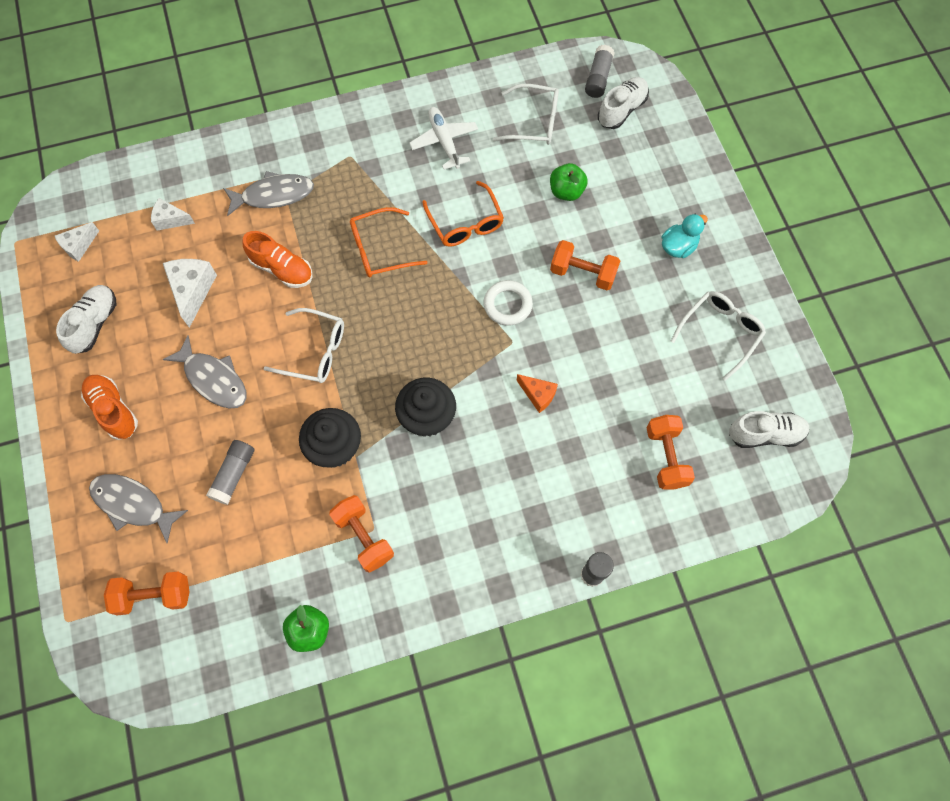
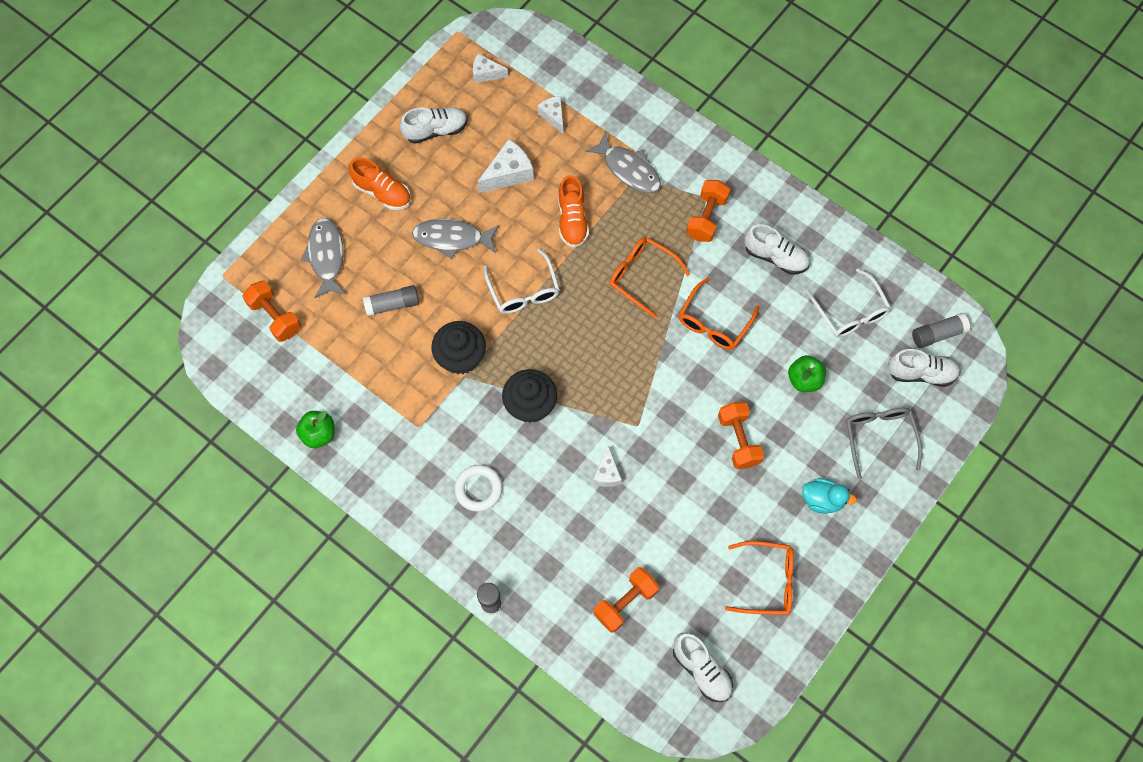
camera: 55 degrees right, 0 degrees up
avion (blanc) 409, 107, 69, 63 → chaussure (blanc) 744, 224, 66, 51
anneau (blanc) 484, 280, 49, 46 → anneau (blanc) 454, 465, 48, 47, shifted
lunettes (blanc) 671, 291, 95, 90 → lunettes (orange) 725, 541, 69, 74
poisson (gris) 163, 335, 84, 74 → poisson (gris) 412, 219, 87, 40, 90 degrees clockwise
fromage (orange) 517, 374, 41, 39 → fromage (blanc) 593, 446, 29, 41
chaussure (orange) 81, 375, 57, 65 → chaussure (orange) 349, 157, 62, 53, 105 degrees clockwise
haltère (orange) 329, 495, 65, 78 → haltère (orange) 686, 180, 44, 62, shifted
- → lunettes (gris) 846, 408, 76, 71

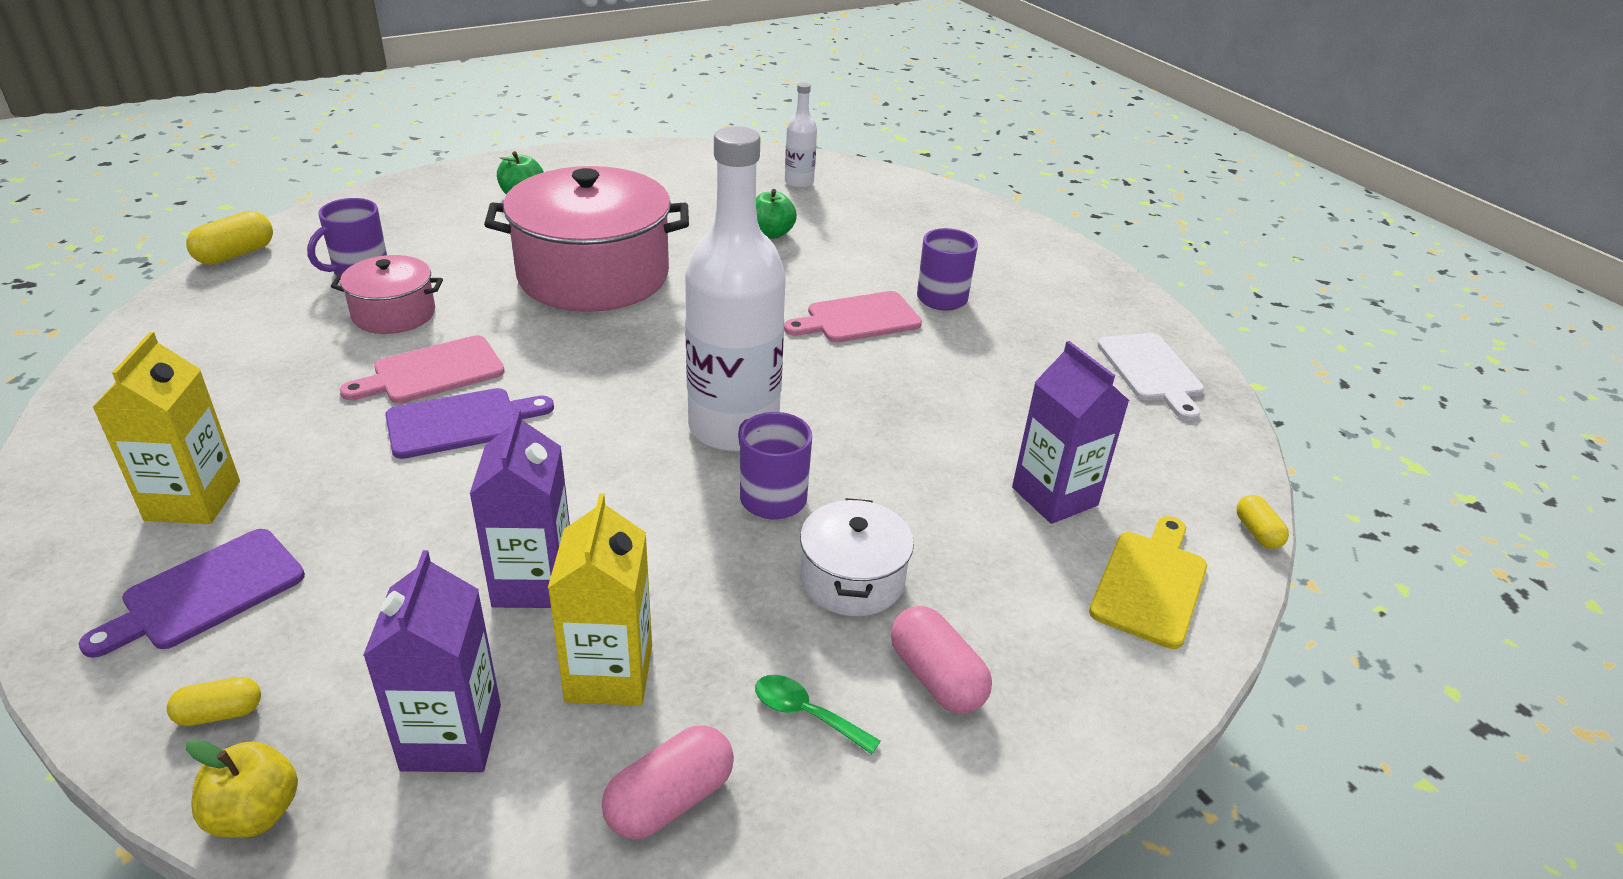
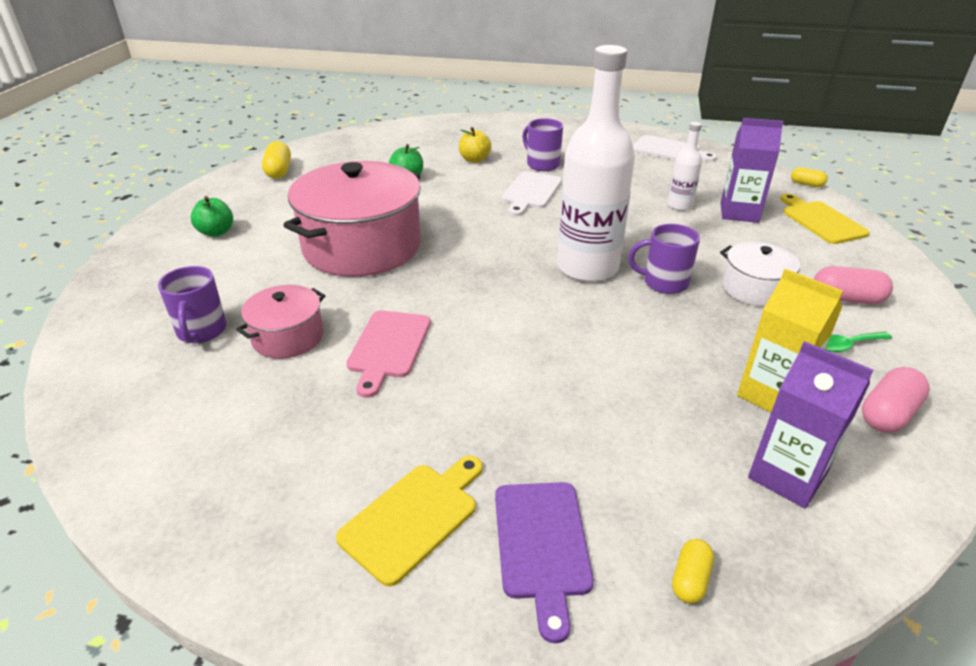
camera: 45 degrees left, 0 degrees up
bouteille (blanc) 785, 82, 32, 106 → bouteille (blanc) 668, 122, 34, 89, shifted
gélule (jaune) 186, 211, 87, 54 → gélule (jaune) 262, 141, 29, 38, shifted
planche à découper (rose) 784, 291, 138, 51 → planche à découper (blanc) 502, 171, 60, 45
brique de lait (jaune) 92, 332, 148, 192 → planche à découper (jaune) 336, 456, 147, 131
planche à découper (violet) 385, 388, 169, 71 → -
brique de lait (violet) 470, 409, 100, 199 → -
gélule (rose) 602, 725, 132, 115 → gélule (rose) 862, 367, 68, 66, 45 degrees clockwise
pomme (jaune) 186, 739, 112, 99 → pomme (jaune) 459, 127, 32, 36, shifted

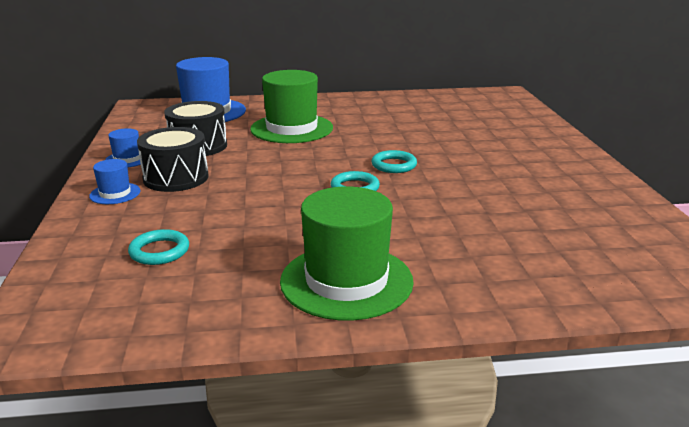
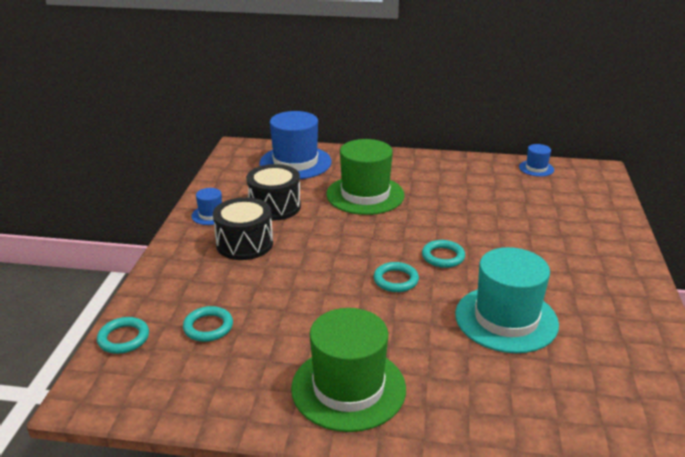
camera: 15 degrees right, 5 degrees up
chapeau (bleu) 89, 159, 51, 45 → chapeau (bleu) 519, 144, 35, 33, shifted
- → chapeau (turquoise) 455, 247, 104, 106
- → anneau (turquoise) 97, 317, 52, 37

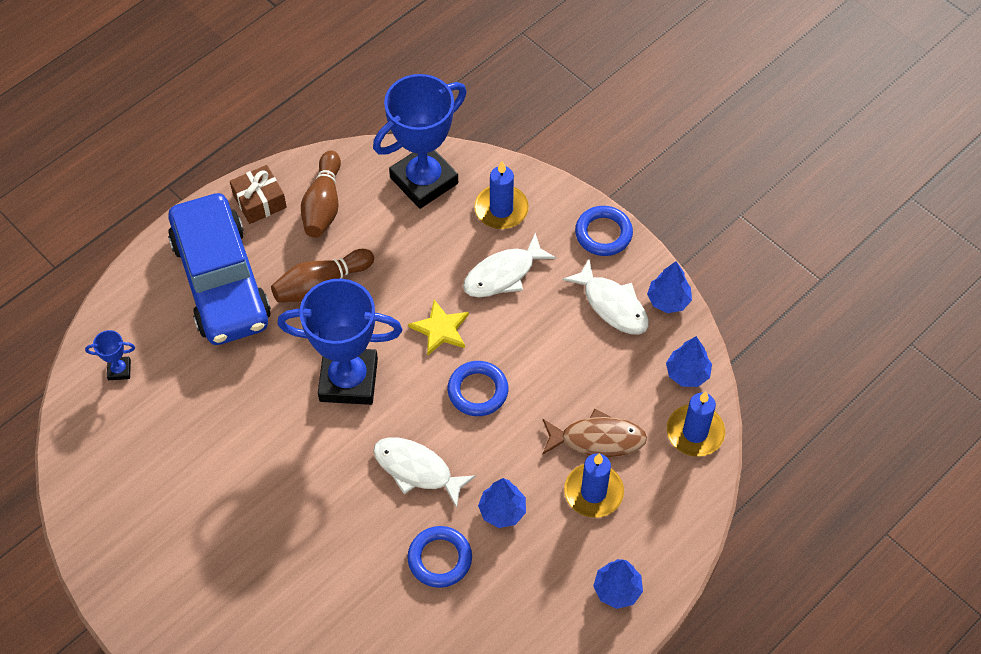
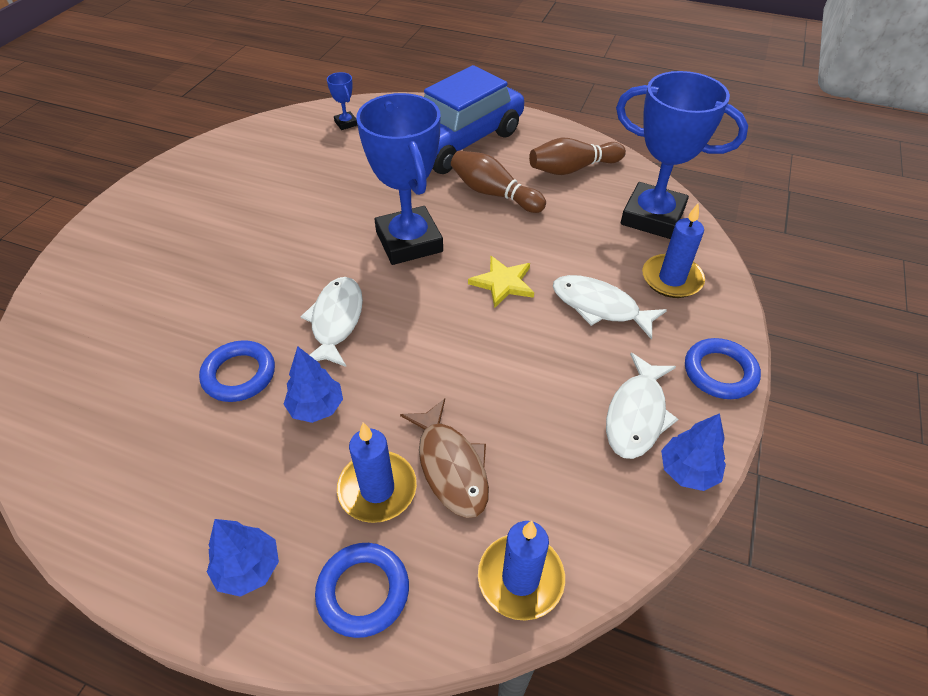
camera: 65 degrees right, 10 degrees down
cadeau (marron) 230, 165, 57, 59 → -
arbre (bleu) 666, 336, 46, 51 → -
anneau (bleu) 447, 361, 61, 55 → anneau (bleu) 315, 543, 94, 95, shifted

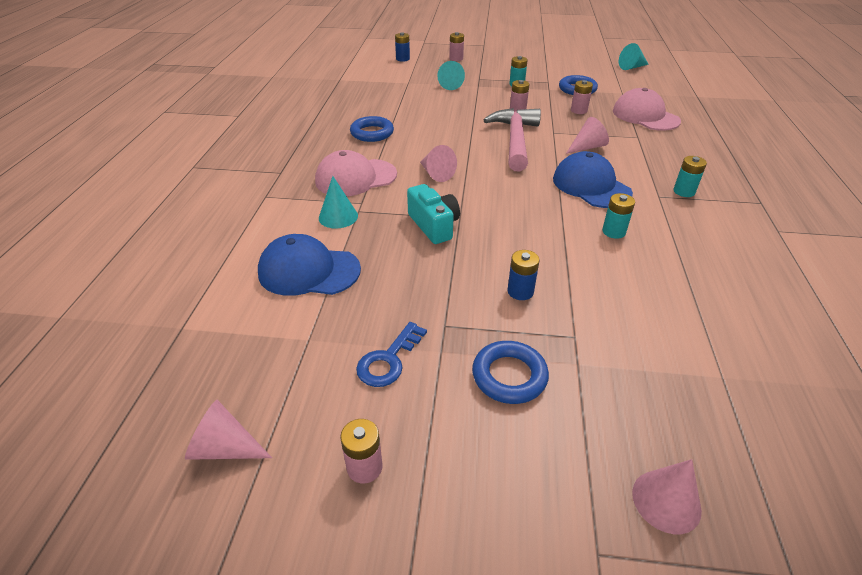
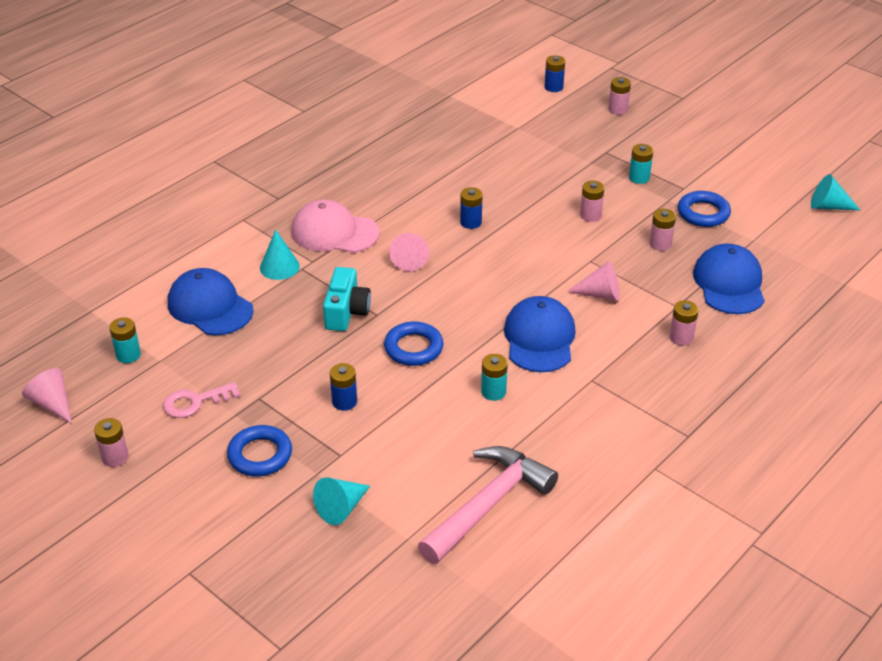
camera: 35 degrees right, 0 degrees up
cône (turquoise) 437, 61, 28, 29 → cône (turquoise) 313, 477, 57, 48, shifted
casquette (rose) 613, 88, 68, 43 → casquette (bleu) 693, 243, 72, 71
marteau (rose) 484, 108, 57, 63 → marteau (rose) 418, 446, 140, 118, shifted
anneau (bleu) 350, 116, 44, 26 → anneau (bleu) 384, 322, 59, 44, shifted
pile (turquoise) 673, 156, 34, 41 → pile (turquoise) 109, 317, 32, 46, shifted
clé (bleu) 356, 322, 71, 65 → clé (rose) 163, 382, 77, 36
cône (rose) 632, 459, 70, 75 → -
- → pile (bleu) 460, 187, 23, 42
- → pile (rose) 669, 300, 30, 46

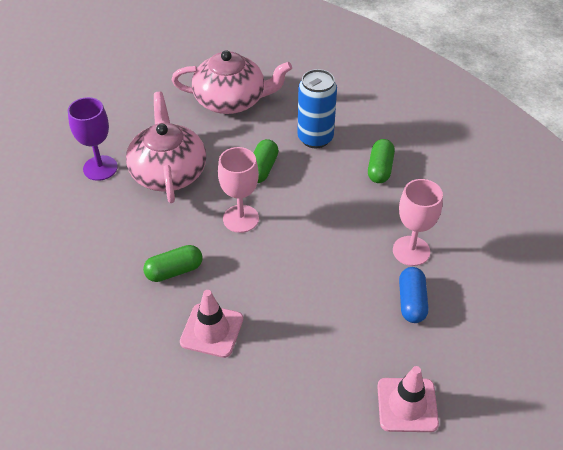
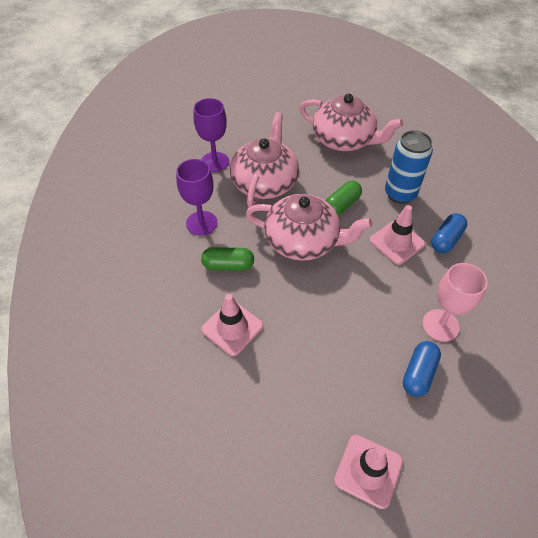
camera: 25 degrees right, 5 degrees up
gélule (vert) 368, 139, 27, 44 → gélule (bleu) 431, 213, 36, 40
verre à pied (rose) 218, 147, 41, 86 → théière (rose) 246, 194, 127, 67
- → verre à pied (violet) 176, 159, 41, 77
- → cône de chantier (rose) 369, 205, 56, 60

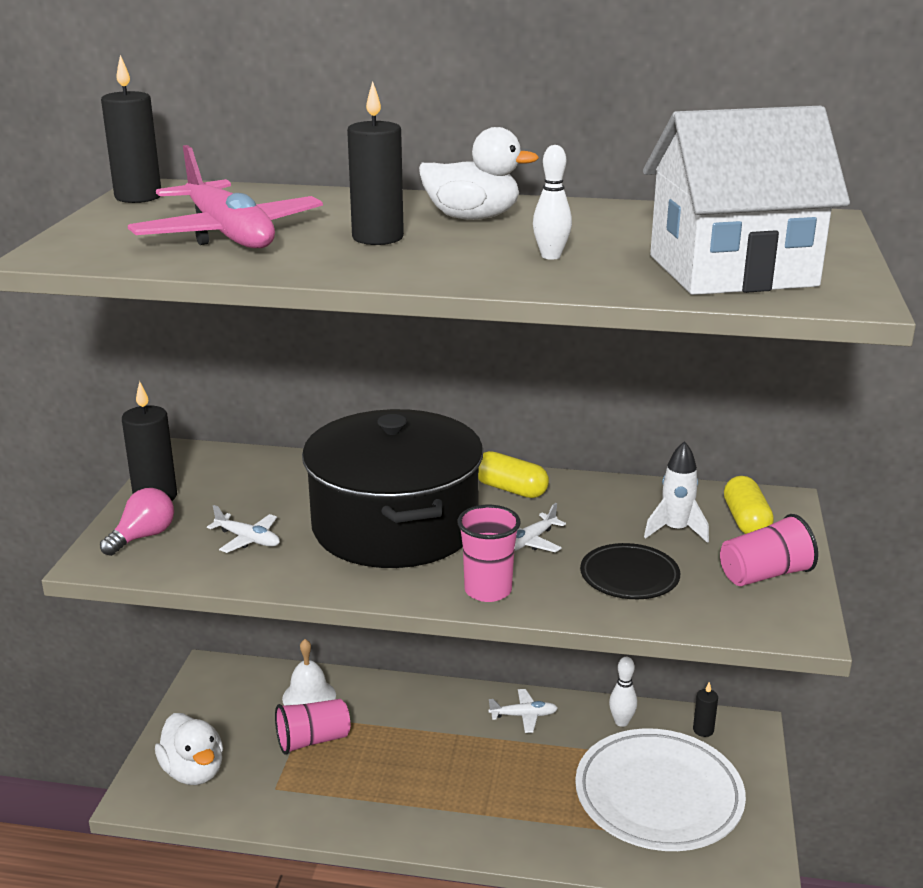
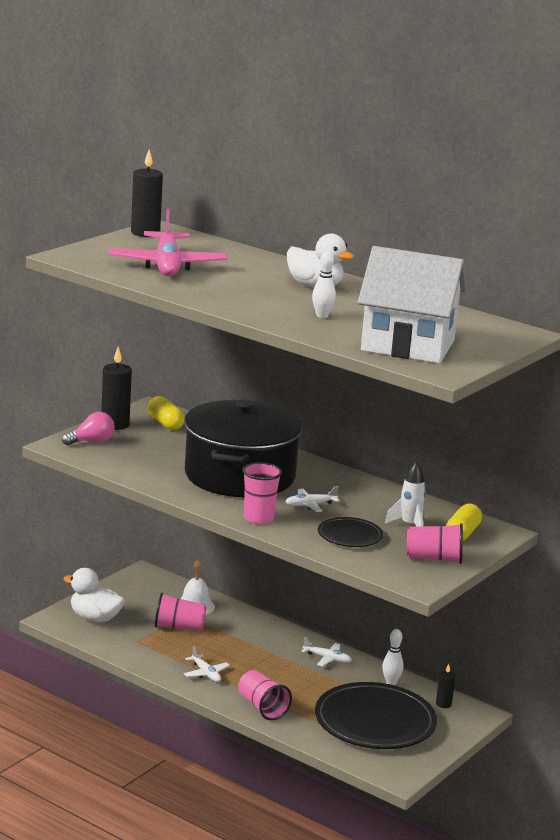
camera: 25 degrees right, 5 degrees down
bougie (noir) 347, 81, 57, 164 → -
gélule (jaune) 479, 451, 70, 47 → gélule (jaune) 148, 396, 36, 34, shifted
avion (blanc) 207, 505, 73, 48 → avion (blanc) 184, 646, 46, 36, shifted
canard (blanc) 155, 713, 68, 72 → canard (blanc) 64, 568, 61, 55, 120 degrees clockwise
assiette (blanc) 575, 728, 171, 123 → assiette (noir) 315, 682, 122, 67
- → gobelet (rose) 238, 670, 54, 50

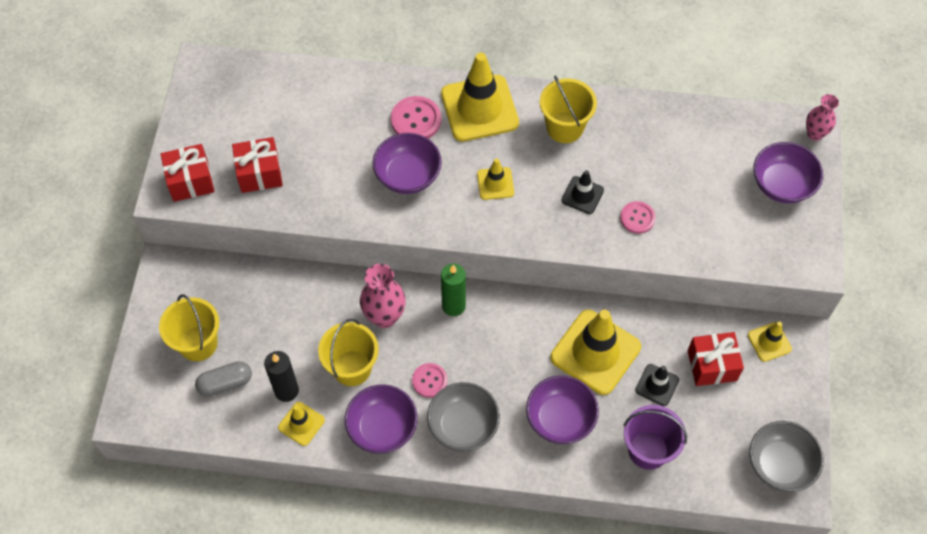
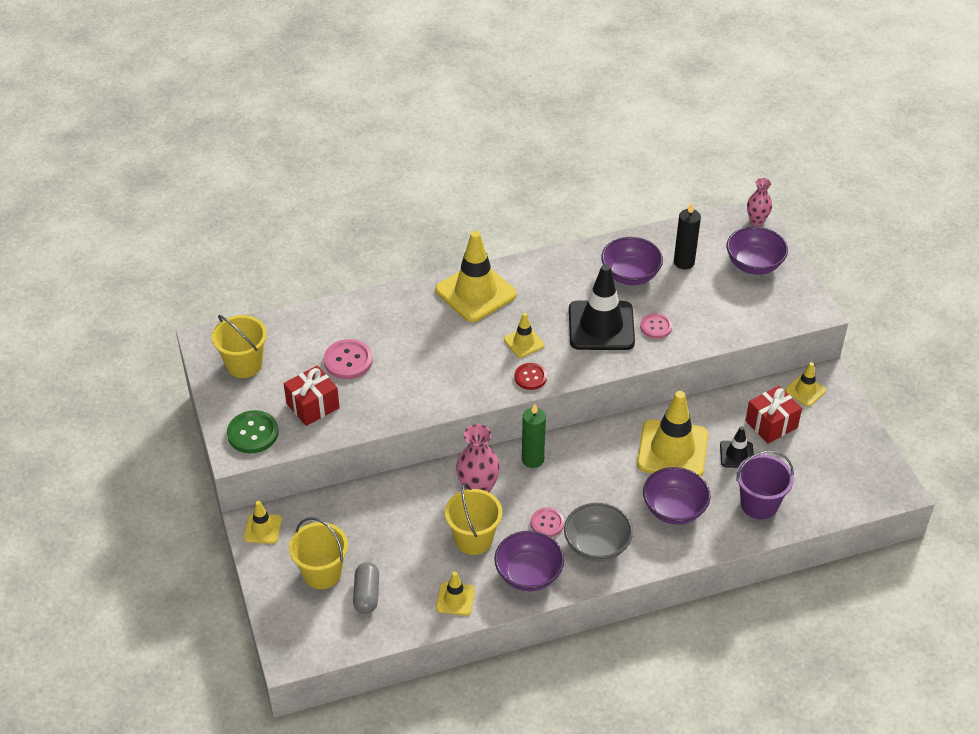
camera: 25 degrees left, 15 degrees down
seau (jaune) 540, 76, 57, 67 → seau (jaune) 212, 315, 55, 63, shifted
bouton (rose) 391, 96, 50, 43 → bouton (rose) 323, 339, 50, 40, shifted
bol (violet) 373, 133, 69, 61 → bol (violet) 601, 237, 62, 48, shifted
cadeau (rouge) 161, 144, 54, 58 → bouton (vert) 227, 410, 52, 43
cône de chantier (noir) 562, 170, 42, 44 → cône de chantier (noir) 569, 264, 66, 86, x2.02
bougie (noir) 264, 351, 35, 51 → bougie (noir) 674, 203, 27, 66, shifted
gélule (gris) 195, 361, 57, 36 → gélule (gris) 353, 562, 26, 52, 45 degrees counterclockwise
bol (gris) 749, 421, 75, 71 → -
- → bouton (rouge) 514, 363, 33, 27
- → cône de chantier (jaune) 244, 501, 38, 43

